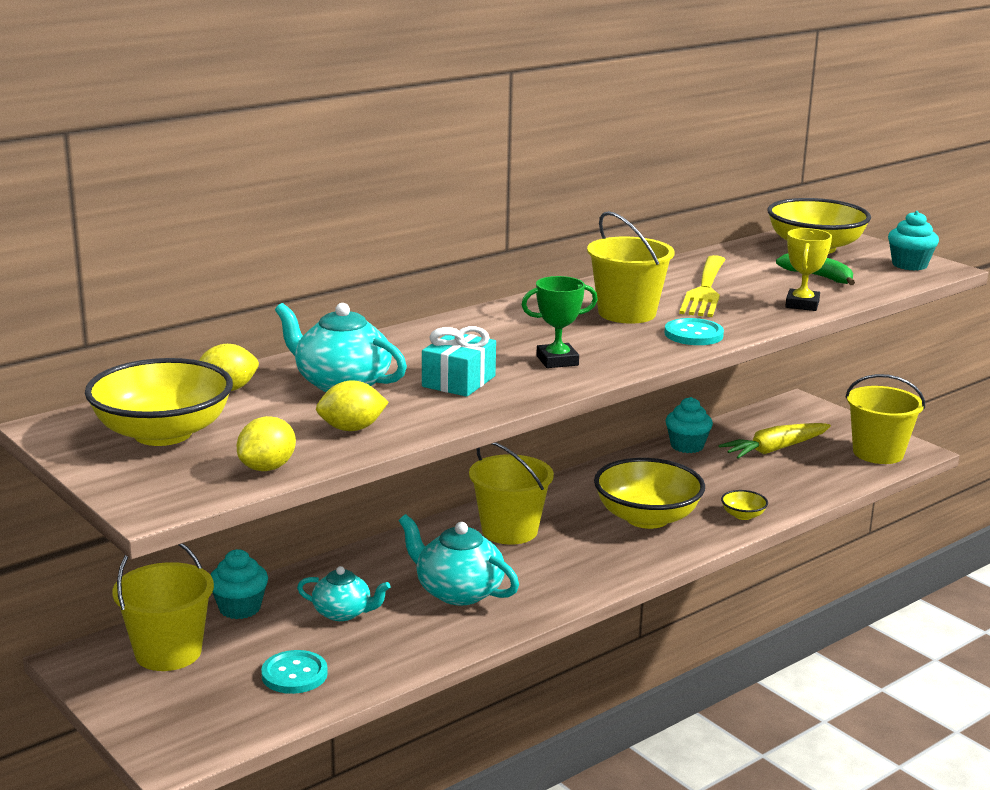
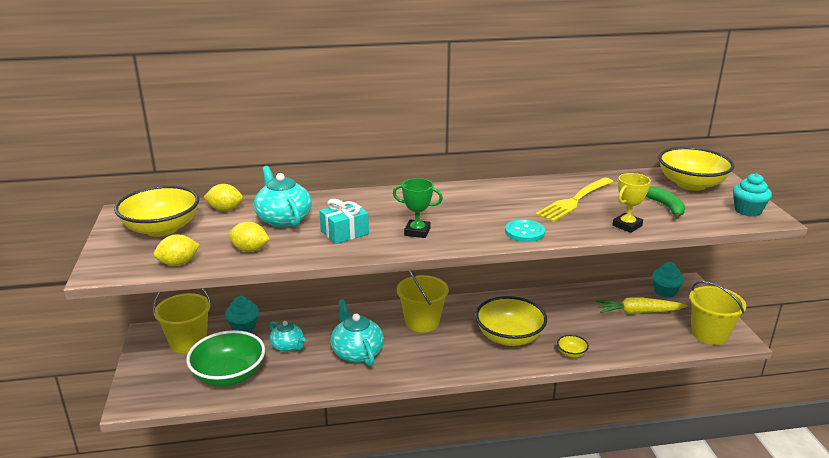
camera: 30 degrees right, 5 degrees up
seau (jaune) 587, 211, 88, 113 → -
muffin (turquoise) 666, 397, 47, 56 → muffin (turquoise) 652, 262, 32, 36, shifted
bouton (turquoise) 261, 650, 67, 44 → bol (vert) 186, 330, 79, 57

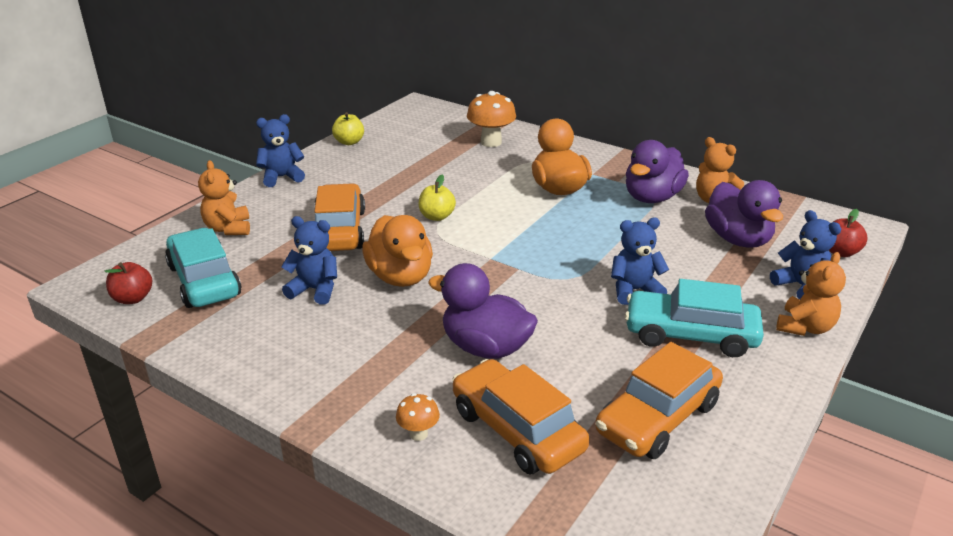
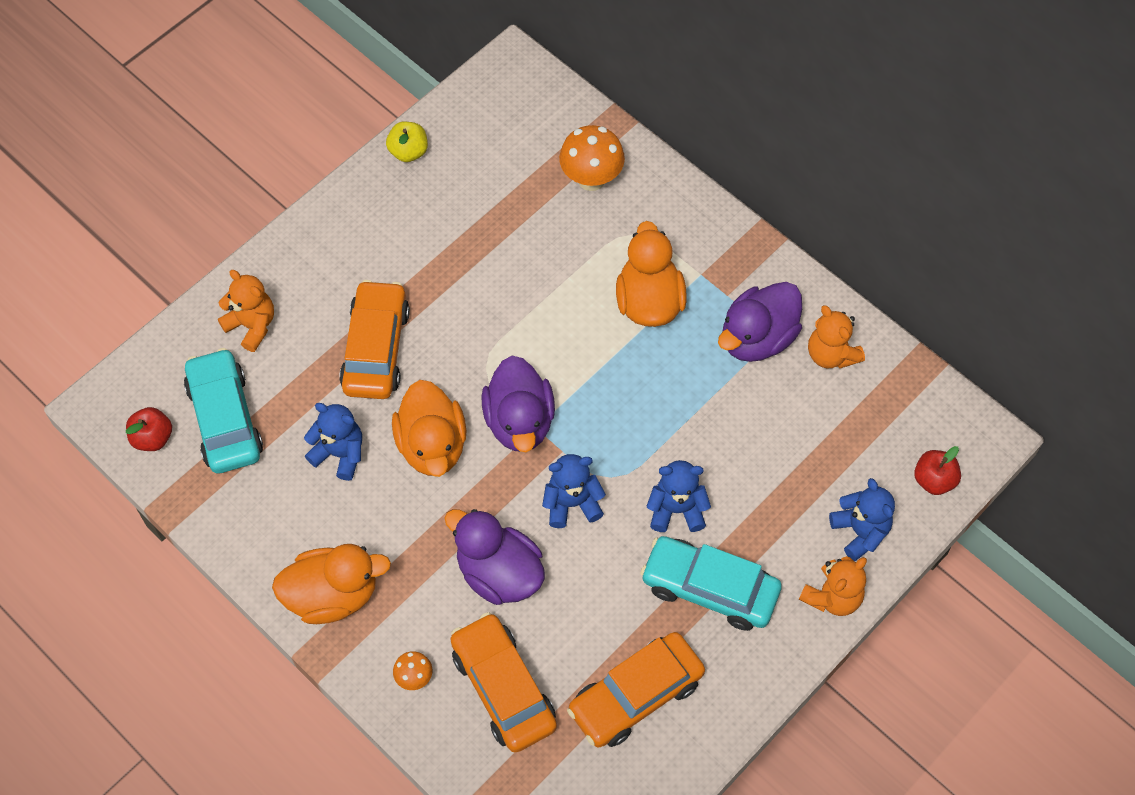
camera: 10 degrees right, 30 degrees up
ours en peluche (bleu) 256, 114, 49, 73 → ours en peluche (bleu) 542, 454, 64, 74, shifted
ours en peluche (orange) 198, 160, 52, 75 → ours en peluche (orange) 218, 270, 56, 82, 135 degrees clockwise
pomme (jaune) 419, 175, 37, 46 → -
canard (violet) 705, 180, 78, 68 → canard (violet) 481, 356, 74, 96, shifted
- → canard (orange) 272, 544, 119, 80

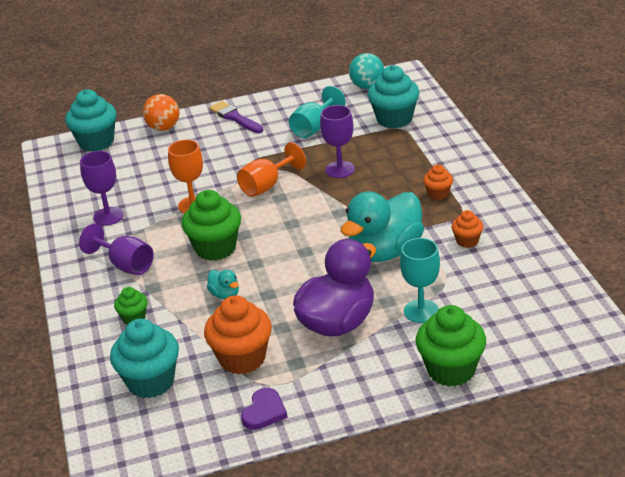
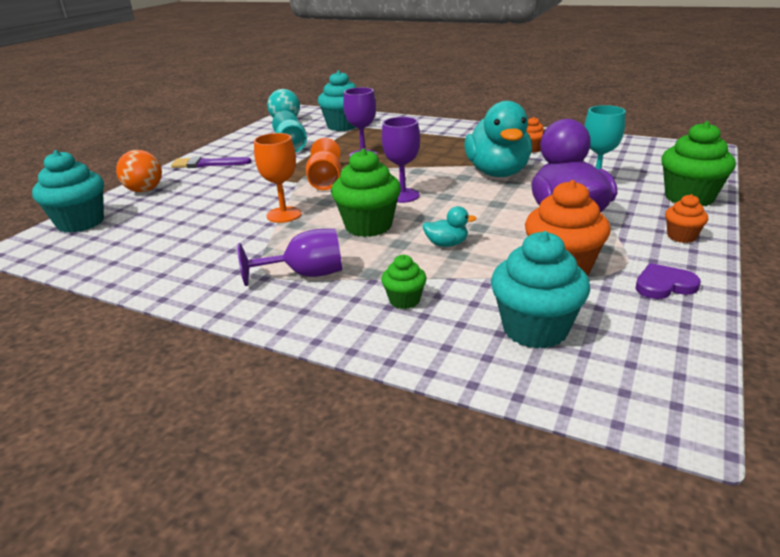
camera: 50 degrees left, 5 degrees down
verre à pied (violet) 80, 151, 44, 74 → verre à pied (violet) 381, 117, 39, 86, shifted
muffin (orange) 423, 164, 30, 36 → muffin (orange) 665, 194, 43, 49, shifted
cœur (violet) 241, 388, 47, 42 → cœur (violet) 635, 263, 66, 36, 75 degrees counterclockwise

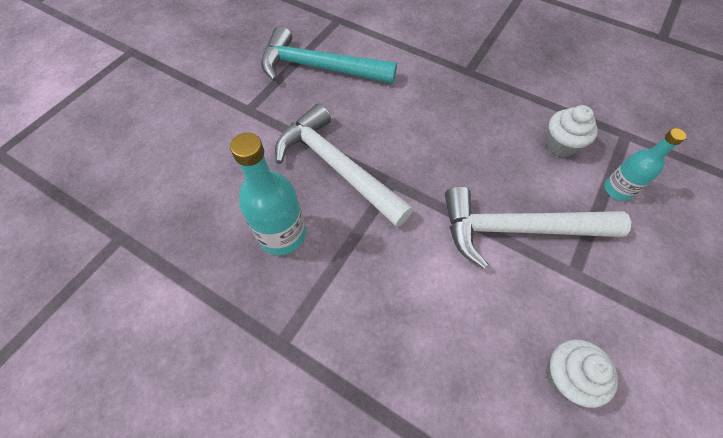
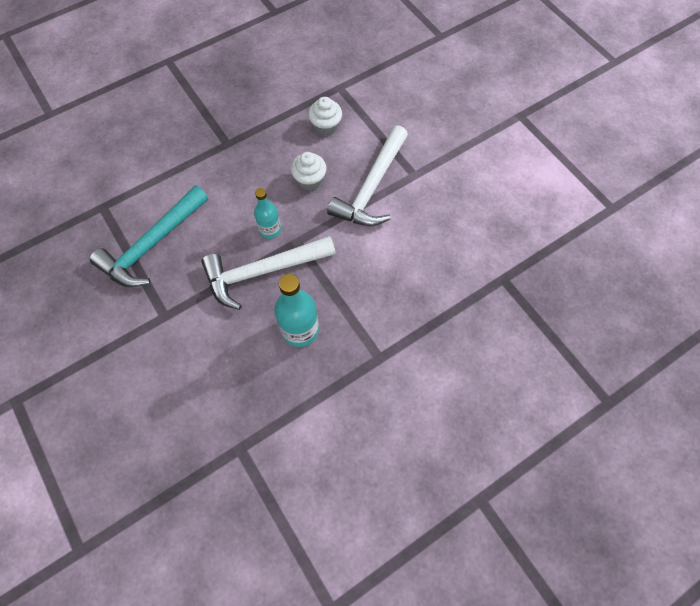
camera: 65 degrees left, 5 degrees up
bouteille (turquoise) 604, 128, 82, 73 → bouteille (turquoise) 254, 188, 27, 51, shifted
muffin (blanc) 546, 339, 72, 69 → muffin (blanc) 291, 152, 36, 39, shifted

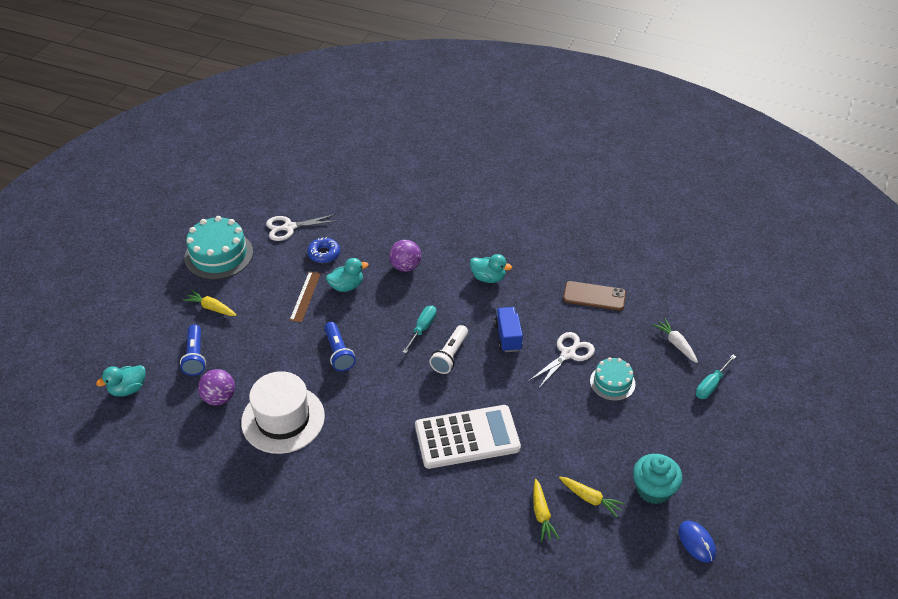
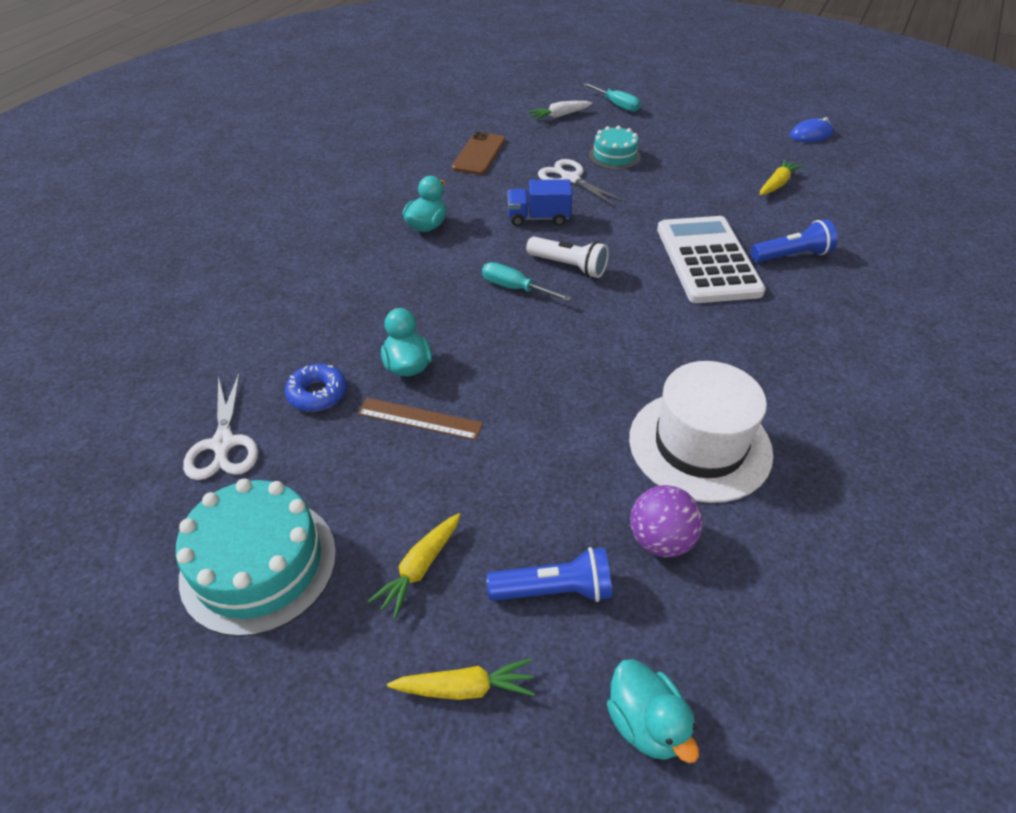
camera: 85 degrees left, 0 degrees up
balle (violet) 389, 240, 32, 32 → -
lampe de poche (bleu) 324, 322, 32, 49 → lampe de poche (bleu) 751, 219, 86, 43, shifted
muffin (turquoise) 633, 454, 50, 50 → -
carotte (jaune) 533, 479, 27, 63 → carotte (jaune) 387, 658, 148, 42, shifted

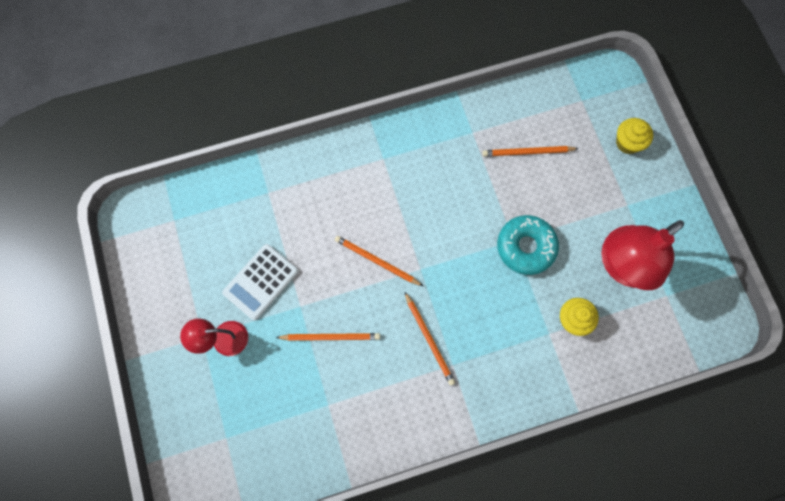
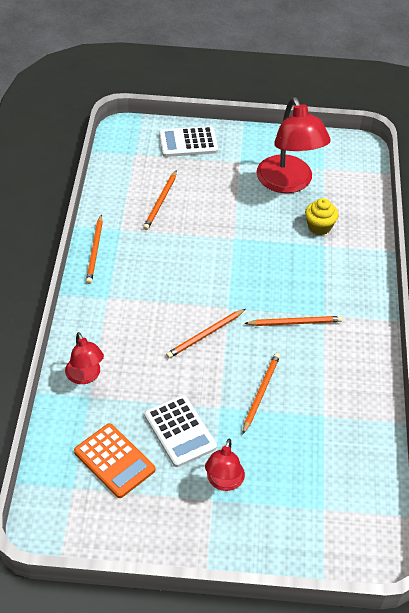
camera: 70 degrees left, 25 degrees down
muffin (jaune) 616, 118, 37, 36 → calculatrice (blanc) 159, 126, 59, 31
beignet (turquoise) 497, 215, 62, 60 → -
- → crayon (orange) 86, 215, 17, 69
- → lampe (rouge) 65, 332, 39, 52
- → calculatrice (orange) 74, 423, 81, 75

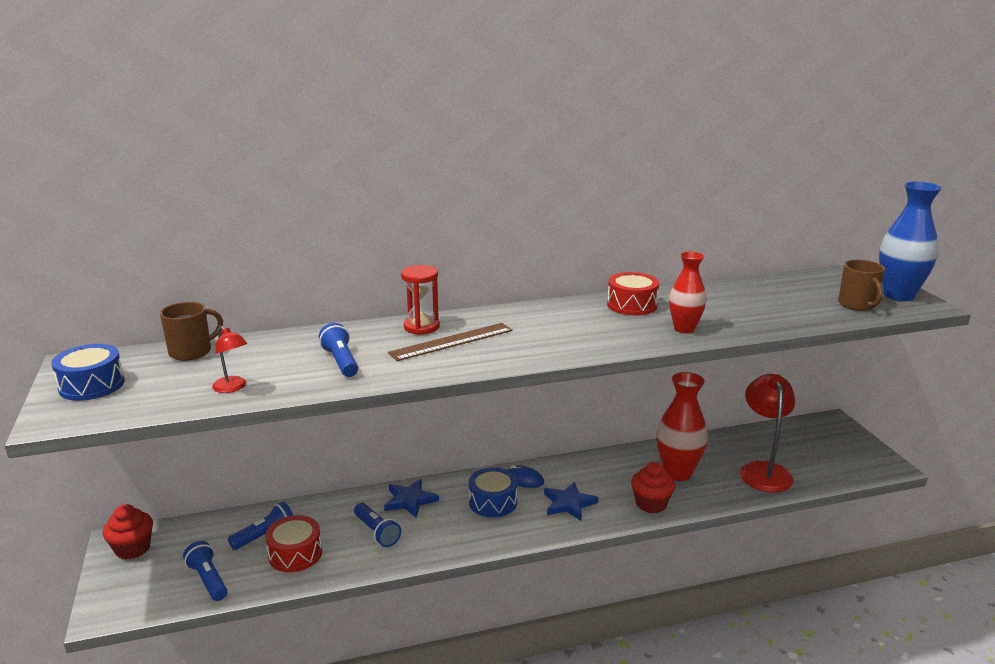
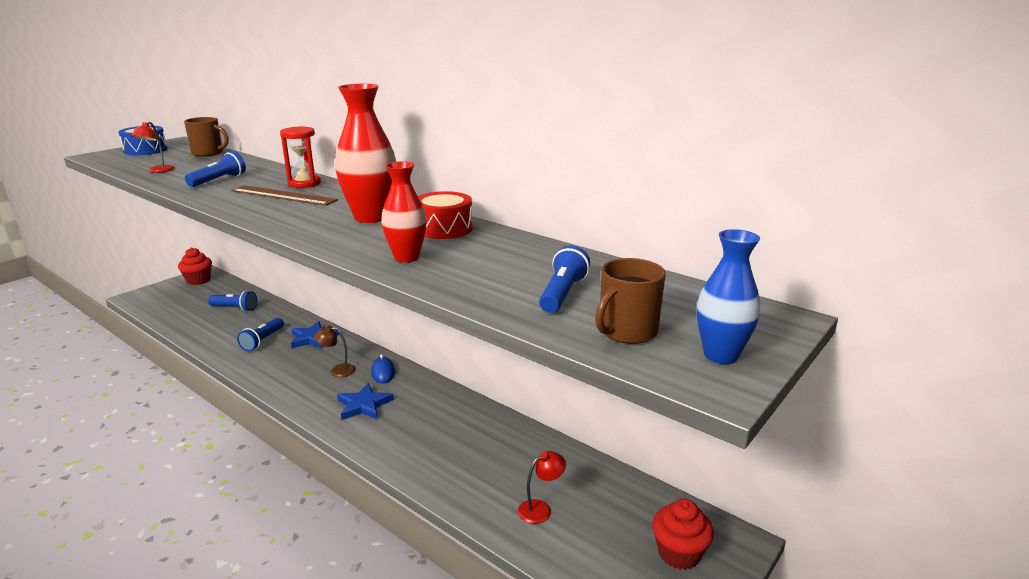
camera: 55 degrees right, 0 degrees up
vase (bleu) 879, 182, 63, 119 → vase (bleu) 697, 229, 63, 135, x0.64
vase (rouge) 657, 372, 51, 109 → vase (rouge) 335, 84, 61, 139, shifted
lampe (rouge) 740, 374, 55, 118 → lampe (rouge) 518, 451, 48, 73, x0.49
muffin (rouge) 631, 462, 44, 51 → muffin (rouge) 652, 499, 62, 71, shifted
tambour (bleu) 469, 467, 48, 51 → lampe (marron) 314, 326, 42, 51
tambour (rouge) 265, 515, 57, 57 → -
lampe de poche (bleu) 183, 541, 44, 60 → lampe de poche (bleu) 539, 245, 51, 68, shifted

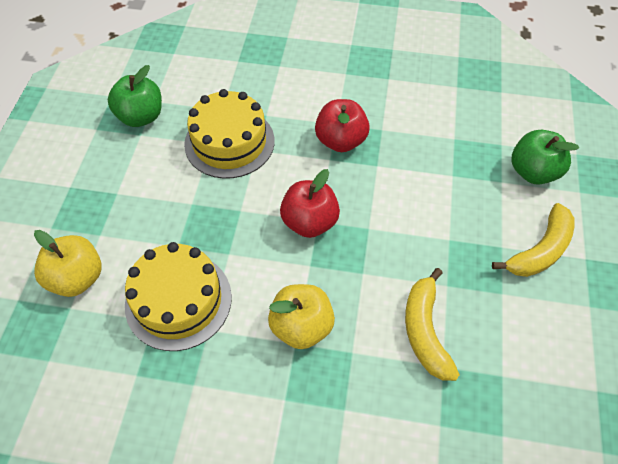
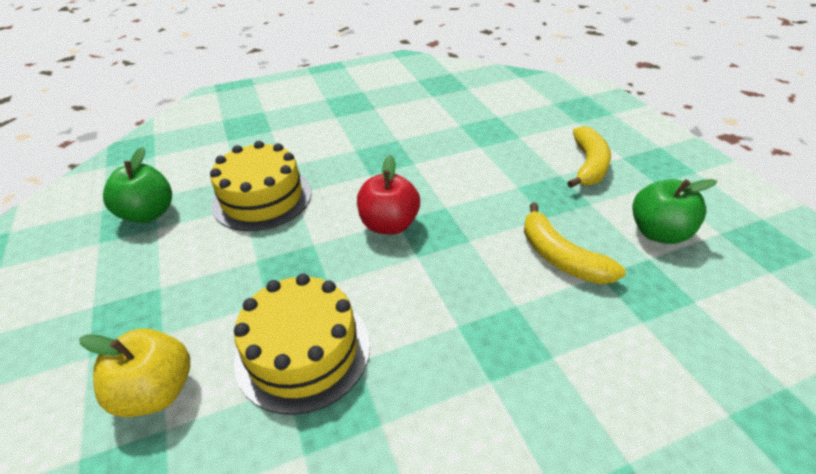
camera: 30 degrees left, 15 degrees down
pomme (rouge) 315, 99, 55, 53 → -
pomme (vert) 512, 130, 67, 55 → pomme (vert) 632, 179, 85, 65, shifted
pomme (jaune) 268, 284, 67, 65 → -

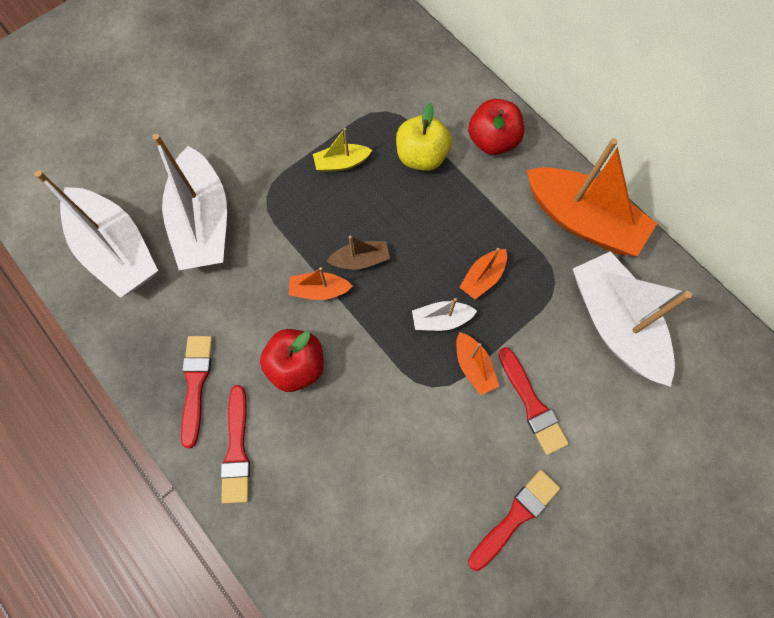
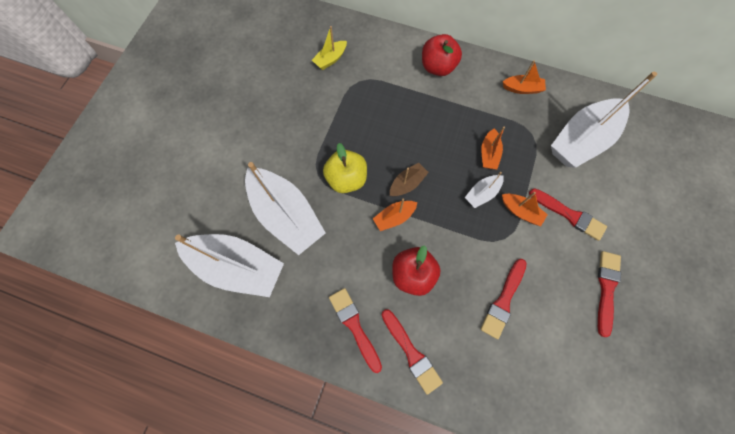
camera: 30 degrees left, 0 degrees up
pomme (jaune) 396, 103, 56, 68 → pomme (jaune) 323, 143, 44, 50, shifted
bateau (jaune) 313, 128, 59, 44 → bateau (jaune) 312, 26, 35, 44, shifted
bateau (orange) 527, 138, 130, 118 → bateau (orange) 503, 60, 43, 34, x0.46
bateau (blanc) 573, 251, 119, 136 → bateau (blanc) 551, 72, 106, 96, 75 degrees counterclockwise
- → pinceau (rouge) 480, 259, 47, 80

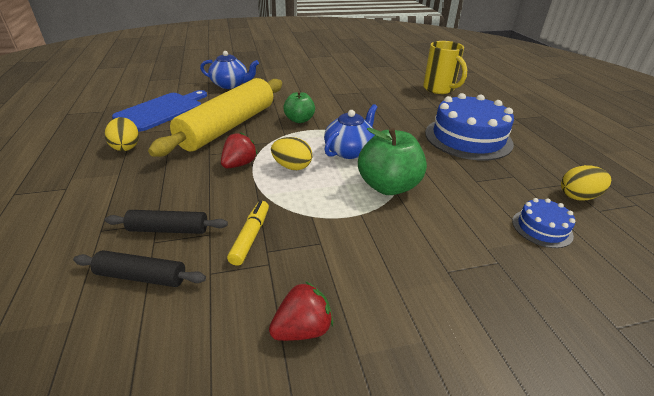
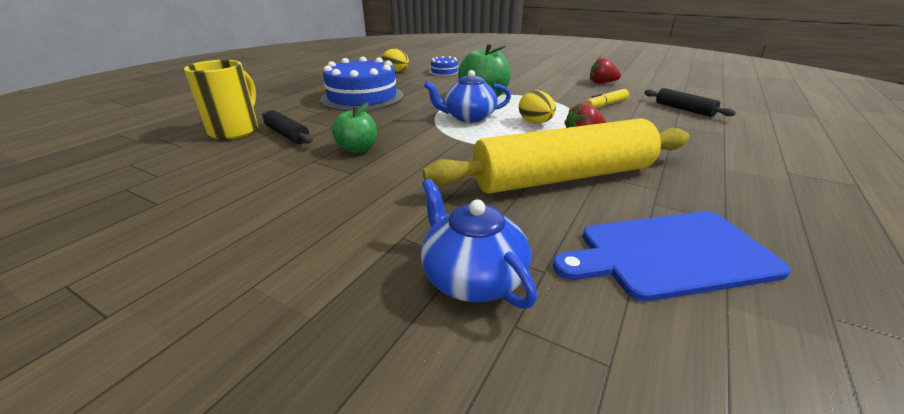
camera: 135 degrees left, 5 degrees down
pomme (vert) 283, 91, 32, 32 → pomme (vert) 332, 103, 45, 50, shifted
œuf (jaune) 105, 117, 34, 34 → -
rouleau à pâtisserie (noir) 105, 210, 123, 24 → rouleau à pâtisserie (noir) 262, 110, 51, 34, shifted

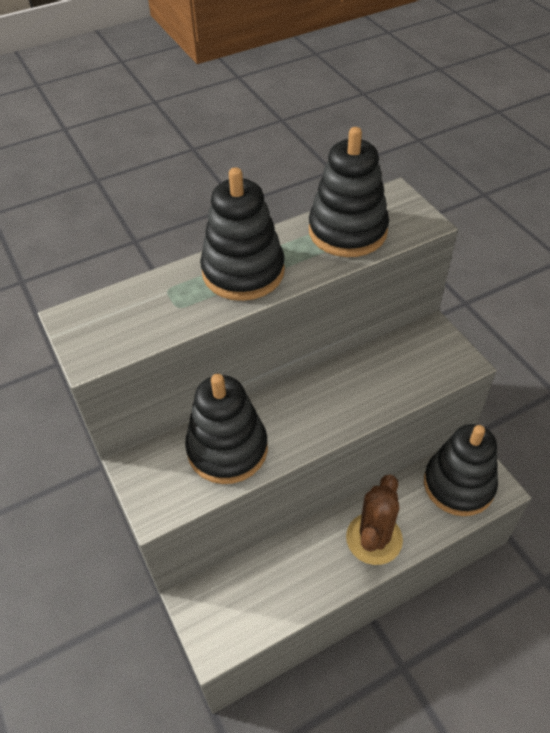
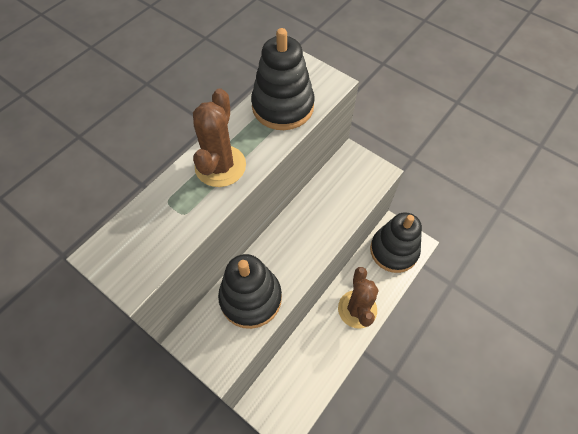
camera: 25 degrees left, 10 degrees up
jouet à empiler (noir) 200, 167, 85, 134 → cactus (marron) 193, 88, 53, 99

